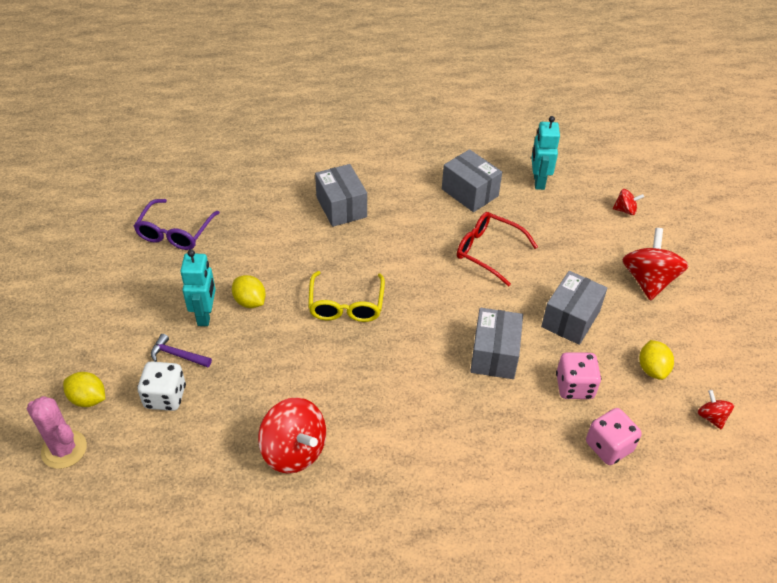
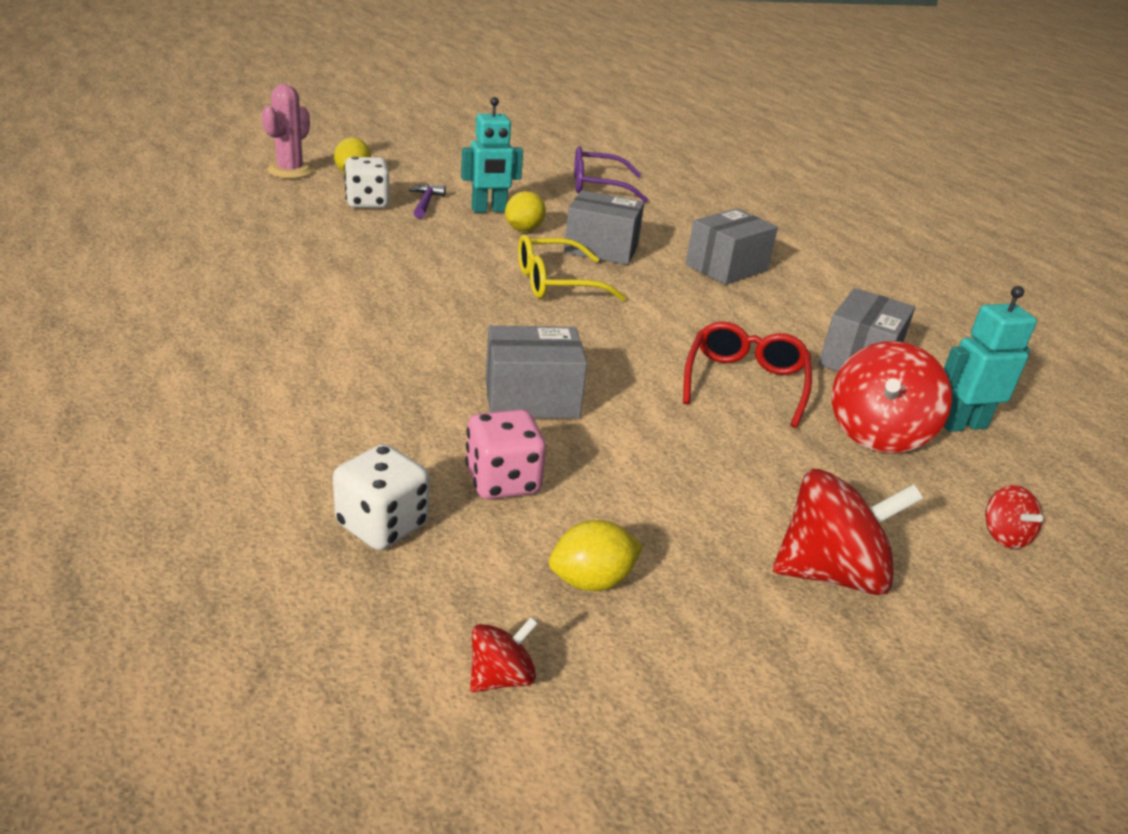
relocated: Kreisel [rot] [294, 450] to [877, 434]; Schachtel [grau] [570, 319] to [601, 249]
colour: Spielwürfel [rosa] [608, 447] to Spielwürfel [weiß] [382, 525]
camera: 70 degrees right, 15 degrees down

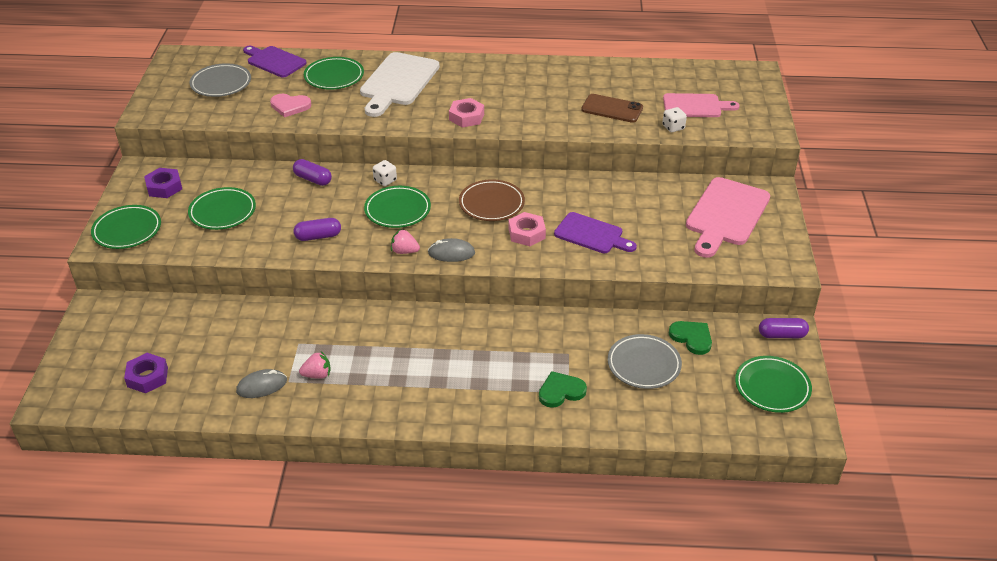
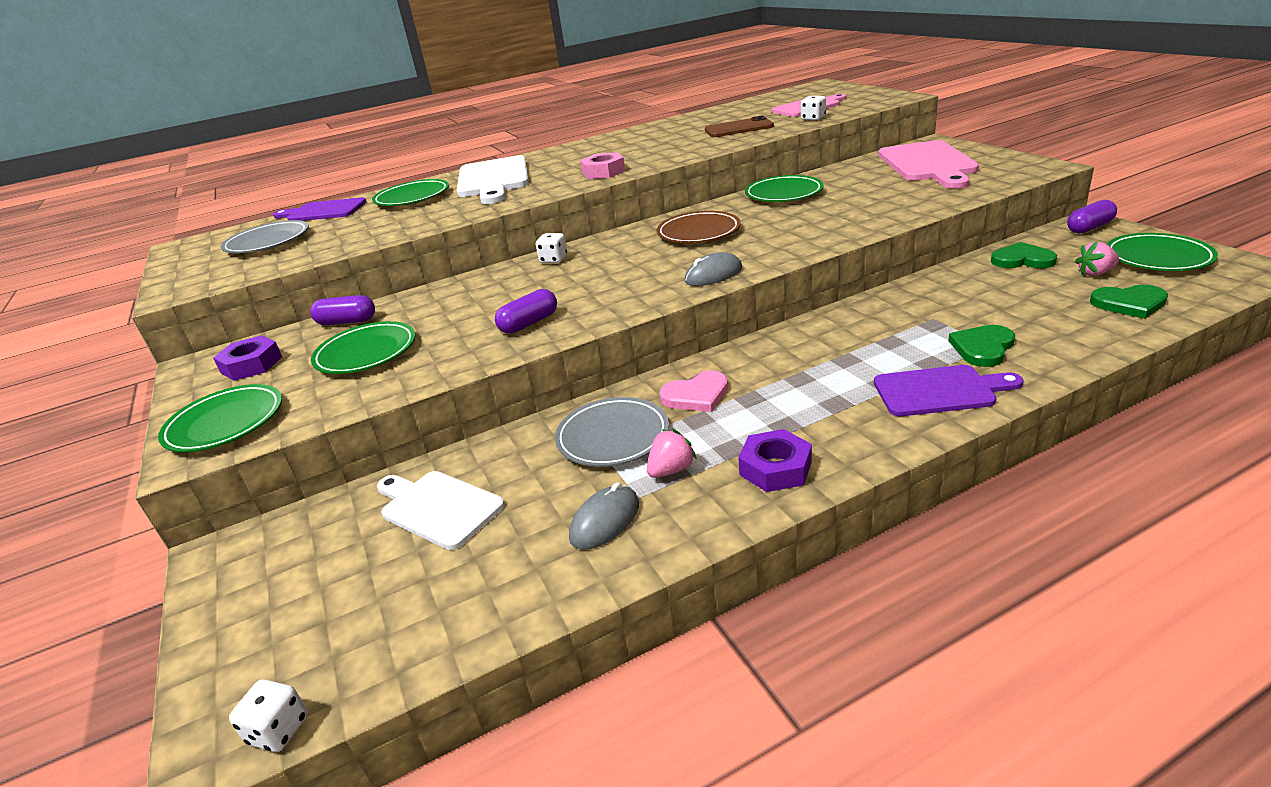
missing: Sechskantmutter [rosa] [526, 233]
appeared: Spielwürfel [weiß] [279, 730]; Schneidebrett [weiß] [438, 507]; Herz [grün] [1129, 303]
relocated: Sechskantmutter [lila] [147, 377] to [775, 468]; Herz [rosa] [290, 106] to [696, 395]; Kapsel [lila] [313, 179] to [347, 322]; Teller [grün] [397, 210] to [783, 194]; Erdbeere [rosa] [404, 251] to [1095, 273]; Schneidebrett [lila] [592, 234] to [939, 391]; Teller [grau] [644, 365] to [613, 437]
camera: 25 degrees left, 10 degrees down

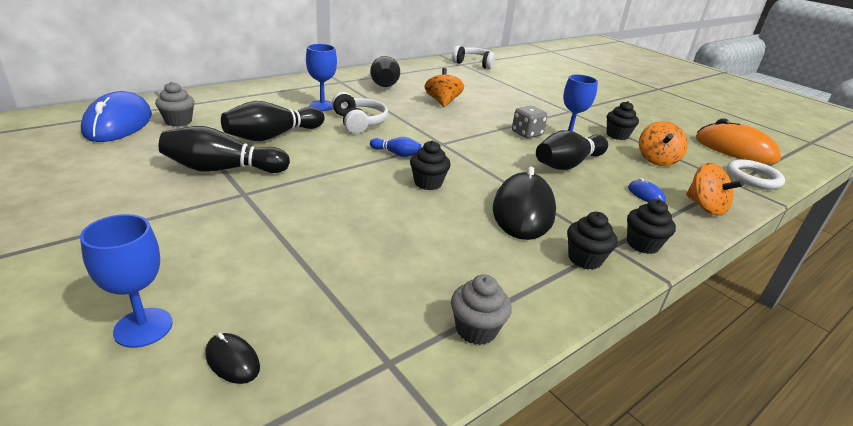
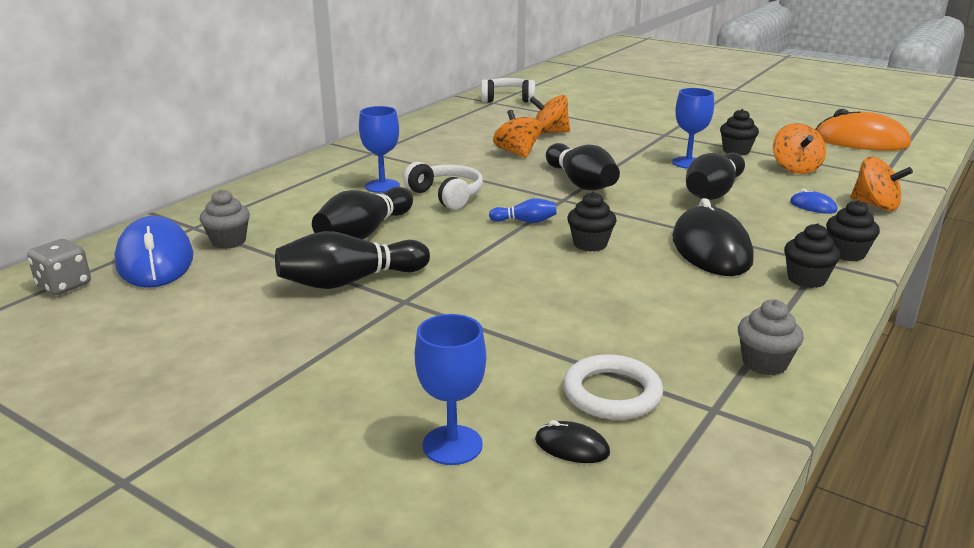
appeared: Kreisel [orange] [549, 133]
relocated: Bowlingkegel [schwarz] [384, 82] to [581, 183]; Spielwürfel [grau] [526, 134] to [64, 286]; Ring [weiß] [753, 178] to [612, 393]
camera: 15 degrees left, 5 degrees down

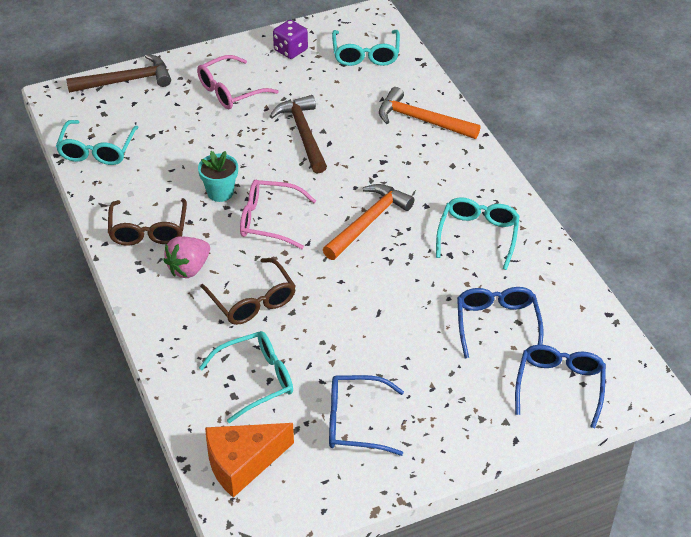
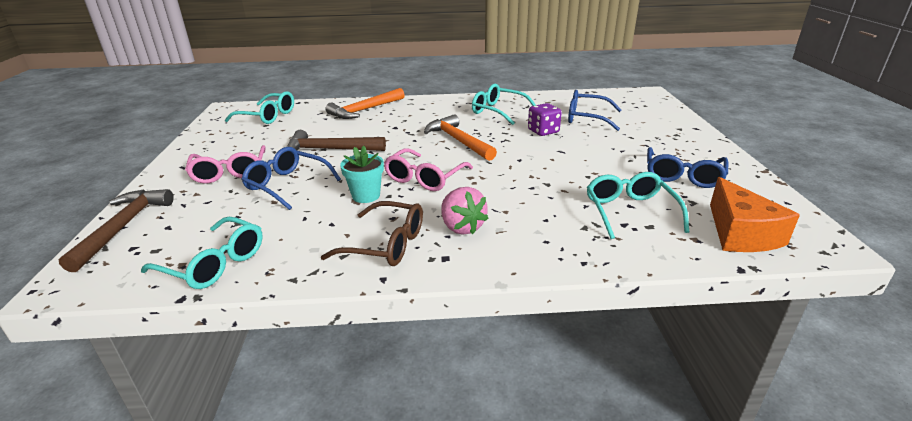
missing: Brille [braun] [252, 301]
relocated: Spielwürfel [lila] [290, 50] to [543, 131]; Brille [blau] [559, 386] to [287, 185]
camera: 70 degrees left, 15 degrees down

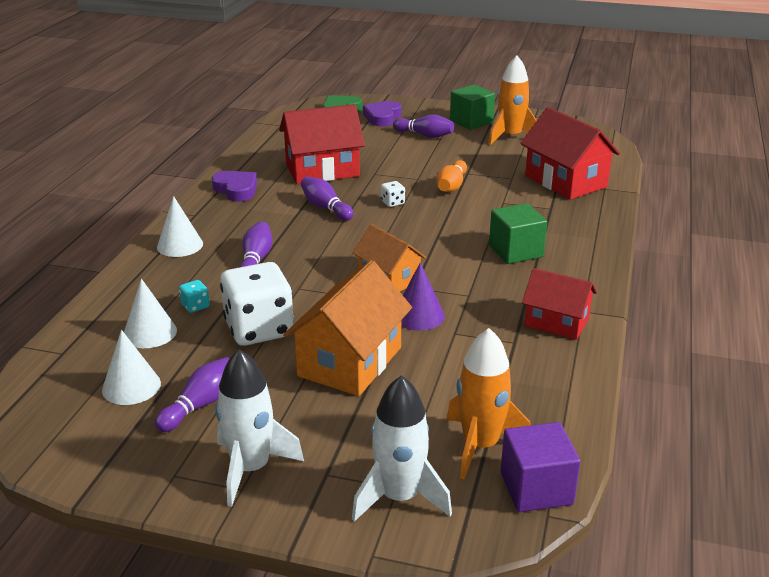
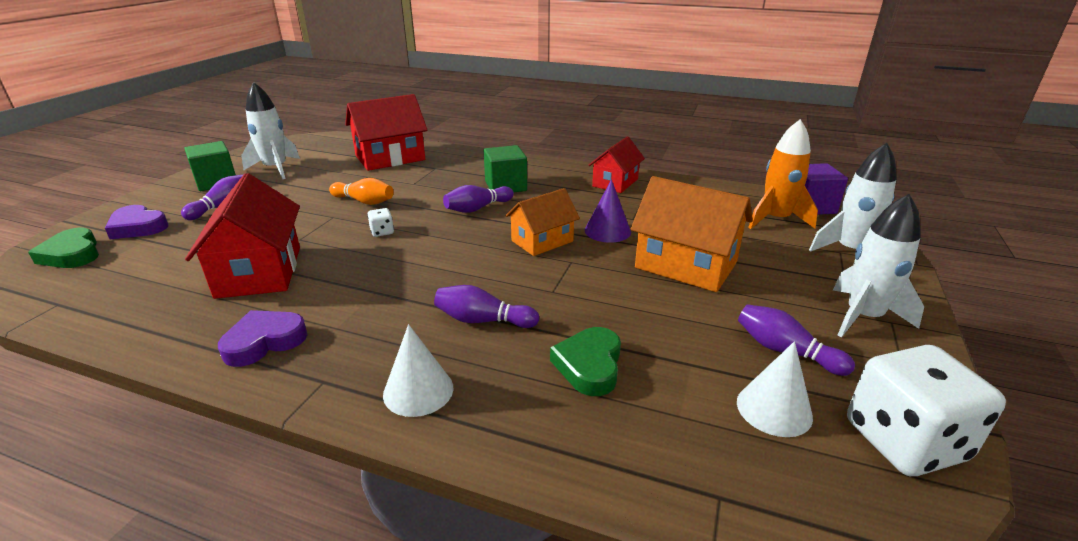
missing: Kegel [weiß] [150, 332]
relocated: Spielwürfel [weiß] [259, 329] to [904, 441]; Bowlingkegel [lila] [325, 208] to [477, 208]
exchanged: Spielwürfel [türkis] [195, 306] to Herz [grün] [589, 365]
colour: Rakete [orange] [510, 137] to Rakete [weiß] [276, 169]
camera: 85 degrees left, 0 degrees up

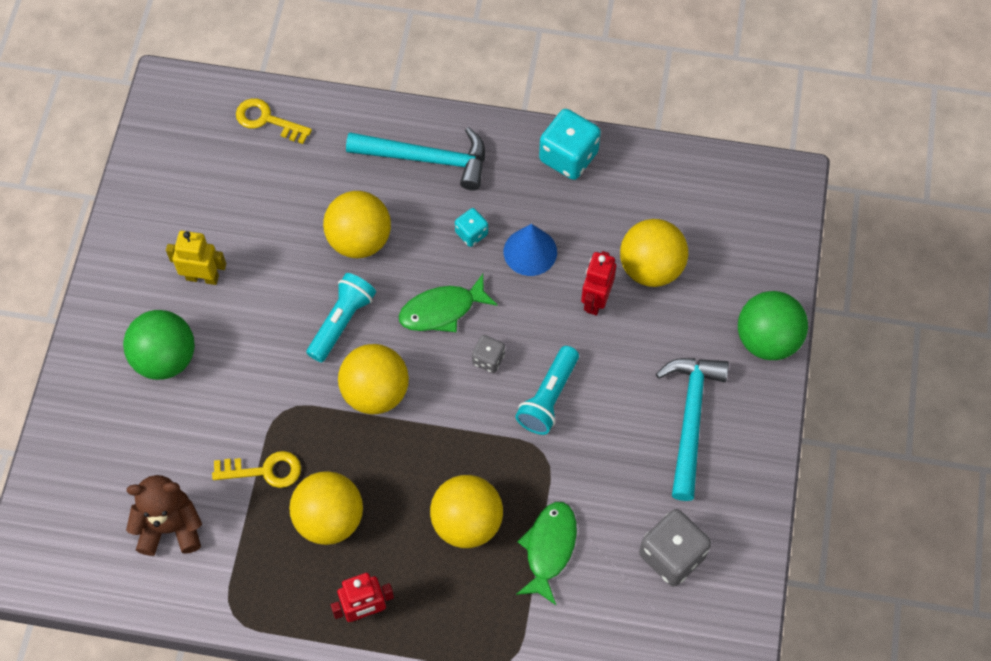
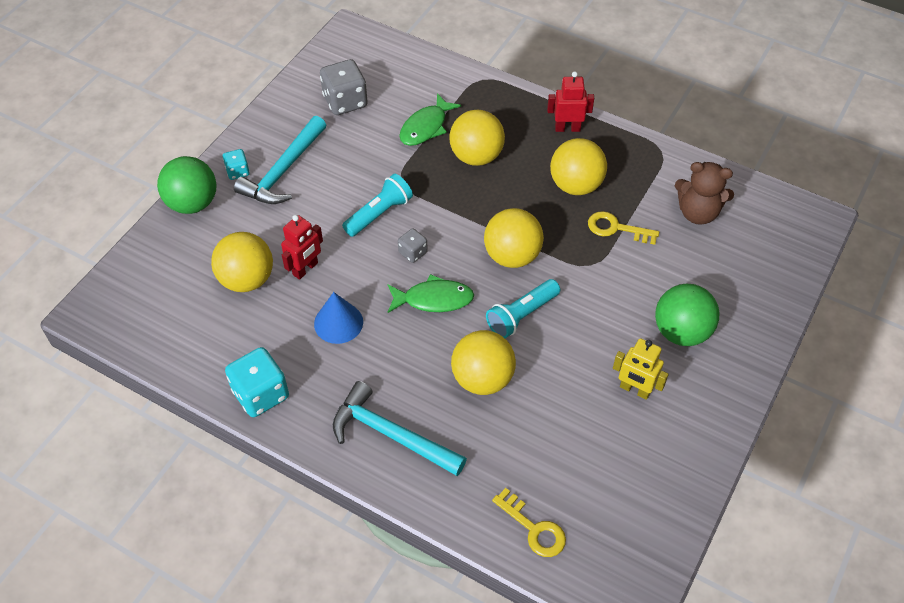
relocated: Spielwürfel [türkis] [471, 233] to [237, 171]
camera: 160 degrees left, 10 degrees down

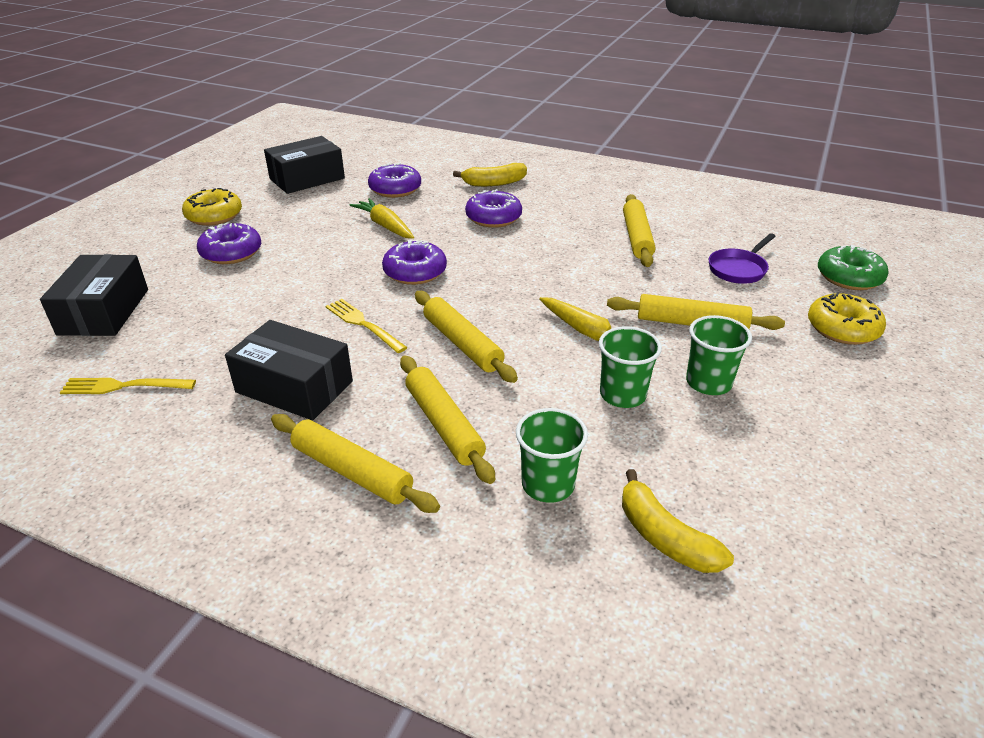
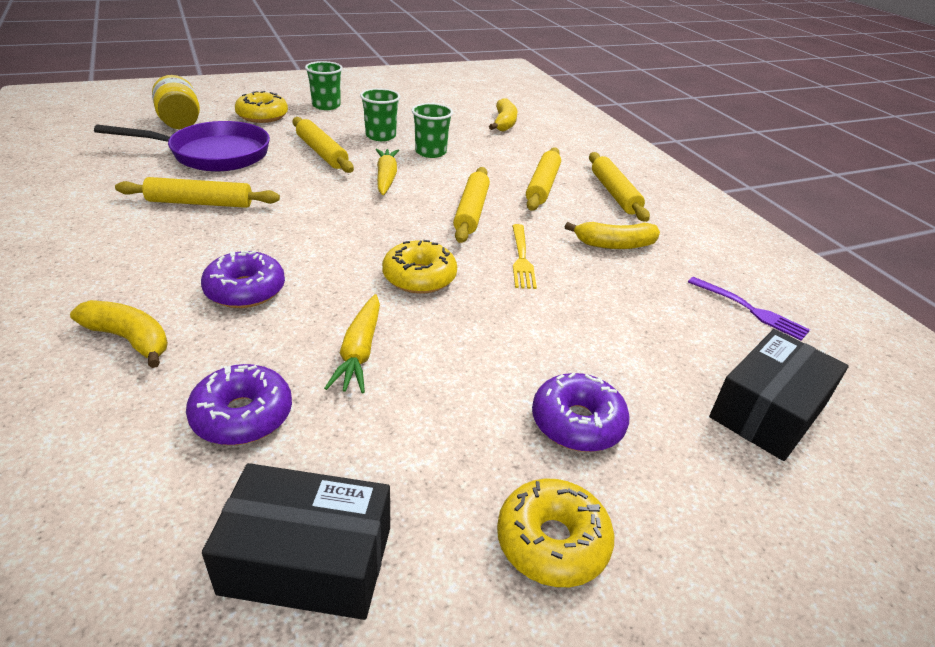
relocated: Becher [grün] [548, 484] to [326, 106]
exchanged: Schachtel [schwarz] [294, 387] to Banane [gelb] [614, 244]; Donut [grün] [849, 277] to Einmachglas [gelb] [180, 122]
colour: Gabel [gelb] [124, 386] to Gabel [lila] [750, 309]; Donut [lila] [415, 272] to Donut [gelb] [419, 277]
spun: Nudelholz [gelb] [636, 237] = [200, 203] 45 degrees clockwise
size: Pfanne [lila] [738, 269] = [213, 154] x1.82
camera: 140 degrees left, 0 degrees up

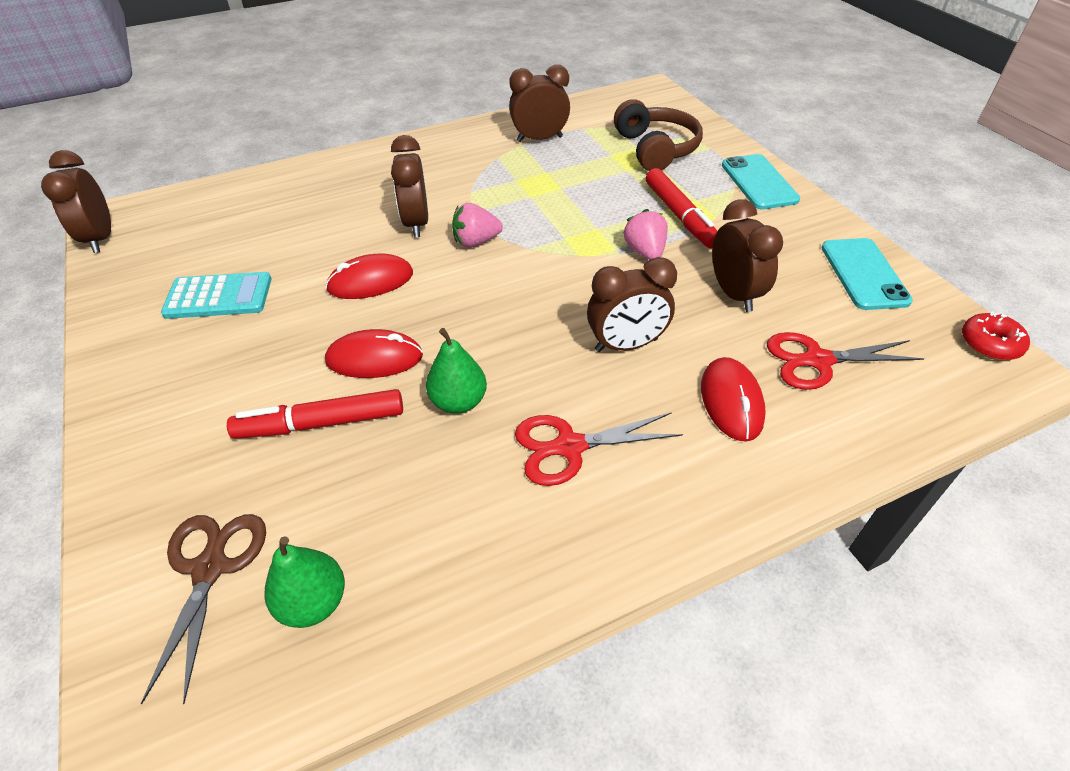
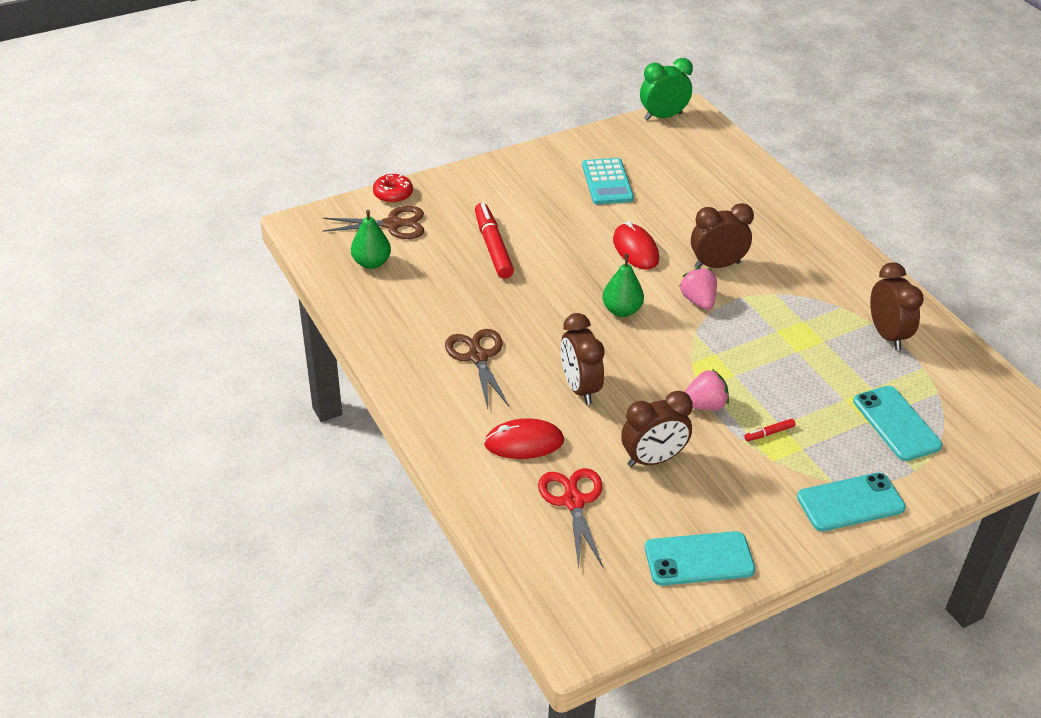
missing: Computermaus [rot] [374, 358]
relocated: Birne [grün] [458, 402] to [621, 310]; Donut [rot] [990, 344] to [393, 194]
exchanged: Kopfhörer [braun] [655, 149] to Handy [türkis] [896, 423]
colour: Wecker [braun] [100, 238] to Wecker [grün] [663, 116]; Schere [rot] [570, 447] to Schere [braun] [478, 357]
size: Filzstift [rot] [680, 216] = [769, 433] x0.45
camera: 85 degrees right, 5 degrees down

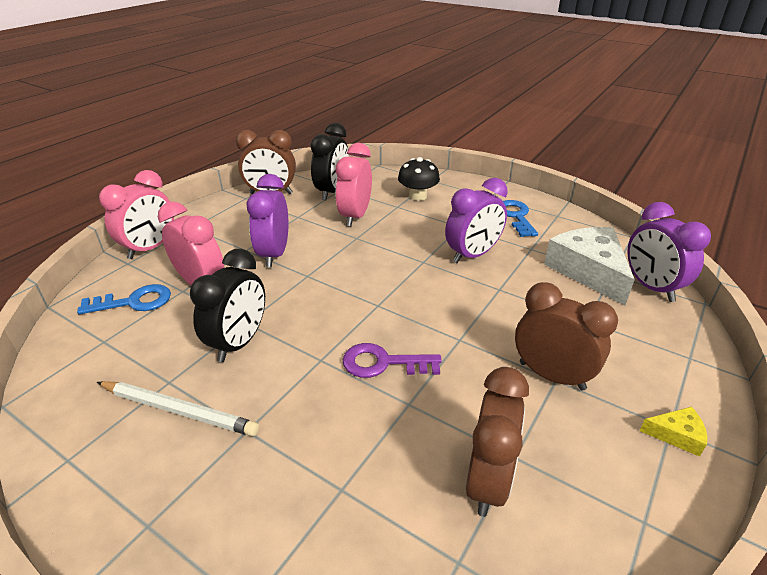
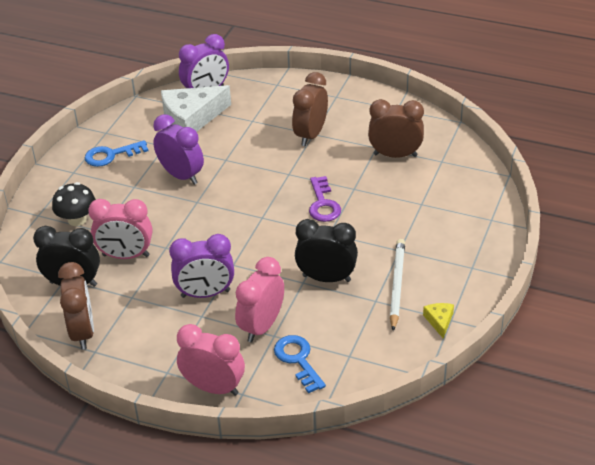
relocated: Käse [gelb] [676, 435] to [439, 321]
camera: 100 degrees left, 5 degrees up

